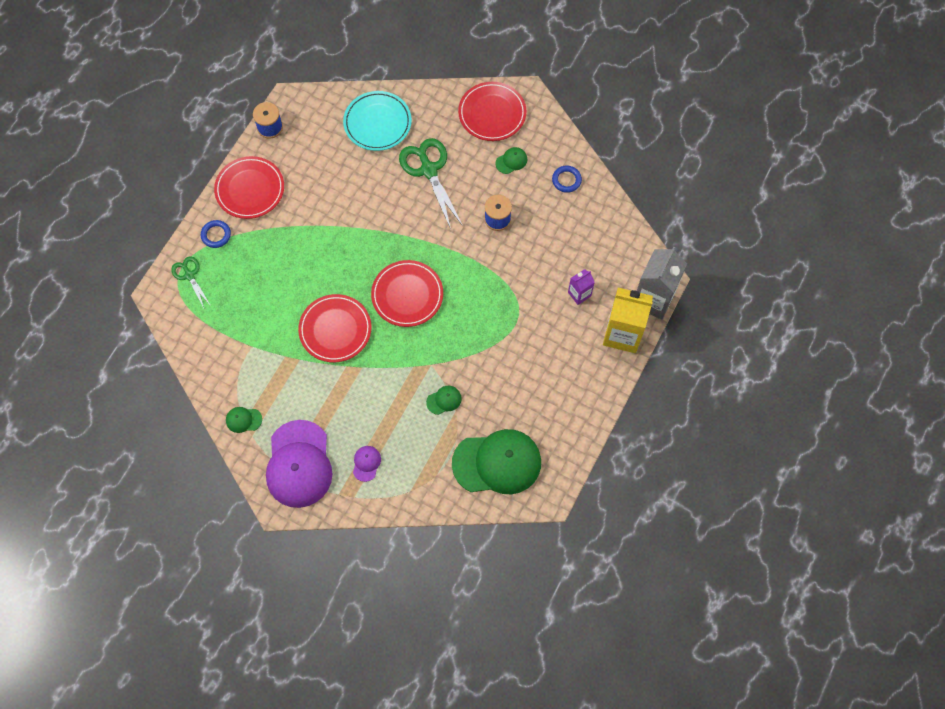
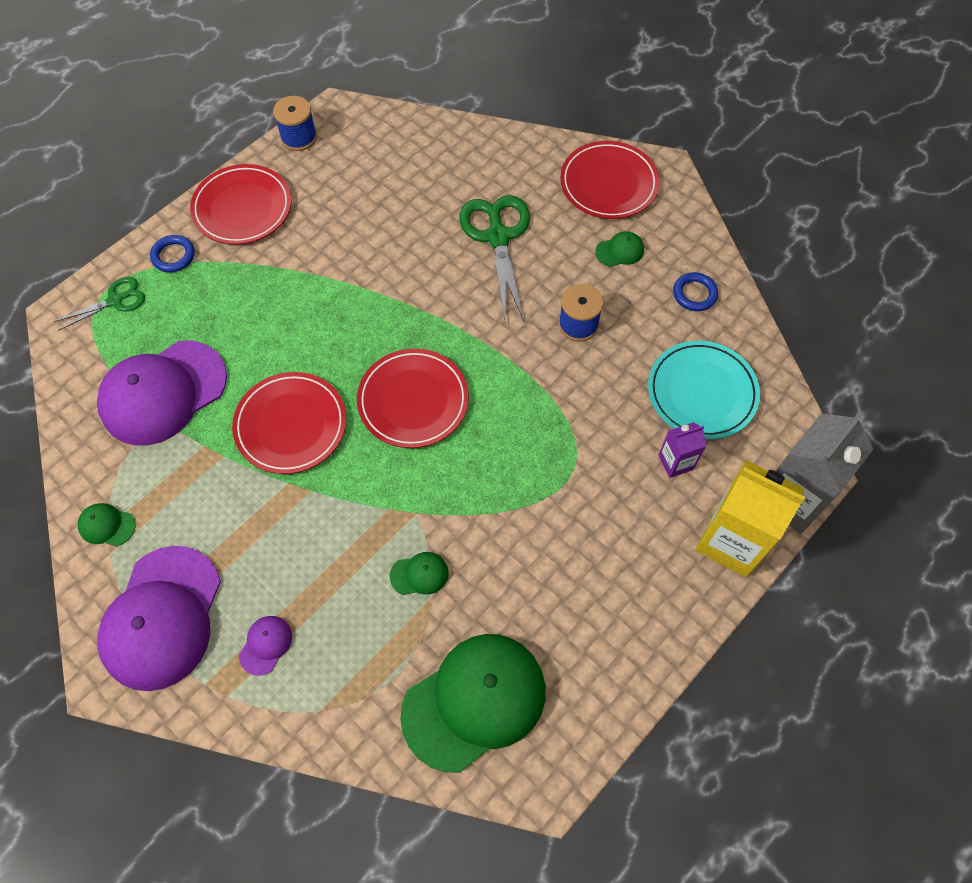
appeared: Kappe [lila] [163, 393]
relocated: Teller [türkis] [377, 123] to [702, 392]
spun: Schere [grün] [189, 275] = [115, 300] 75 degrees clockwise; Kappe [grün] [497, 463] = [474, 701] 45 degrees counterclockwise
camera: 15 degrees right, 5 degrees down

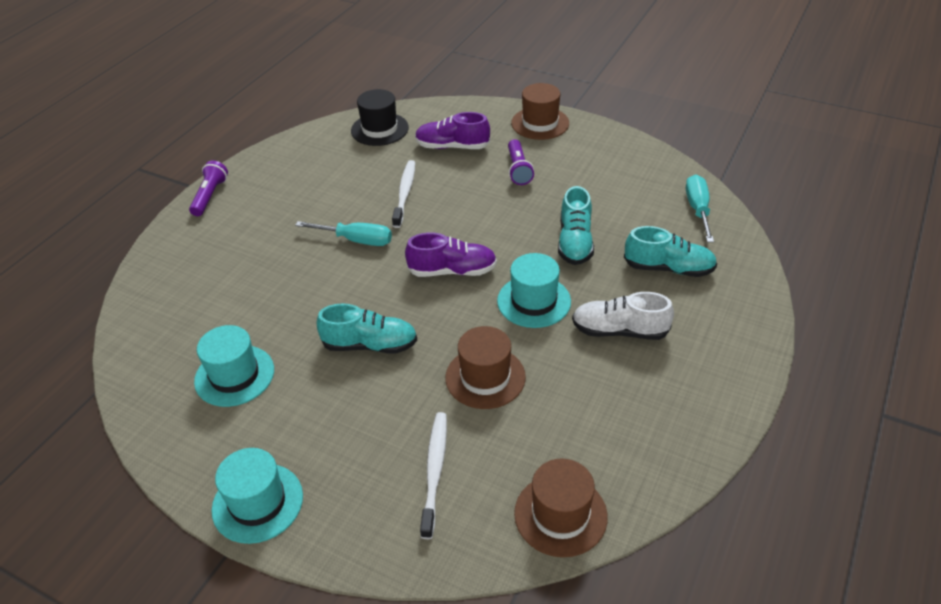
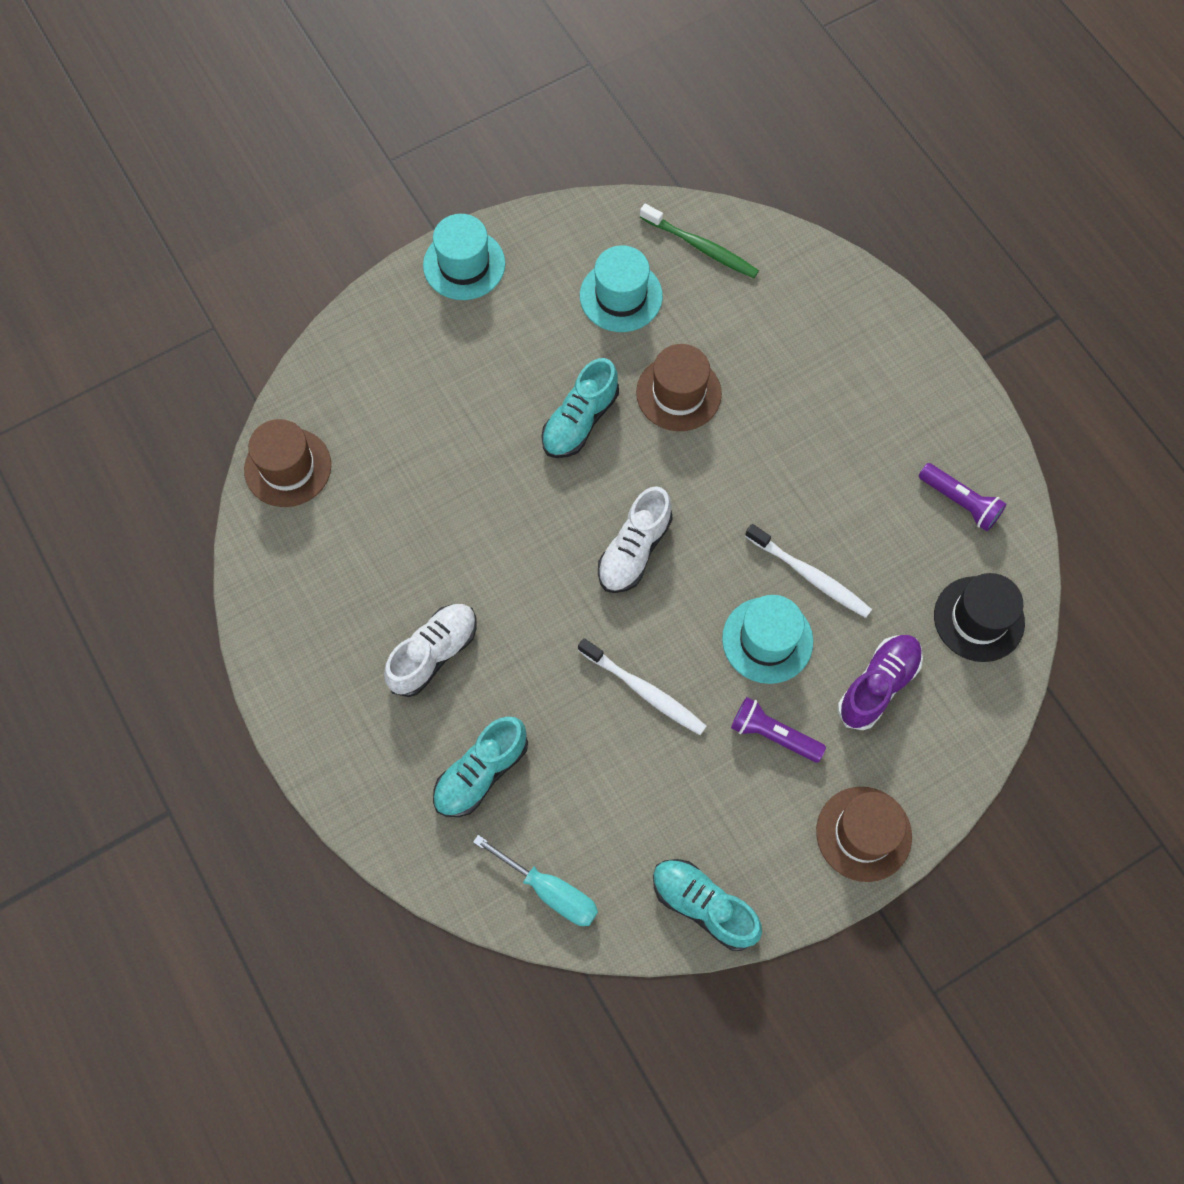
missing: Schraubenzieher [türkis] [356, 240]
appeared: Zahnbürste [grün] [701, 247]
relocated: Taschenlampe [lila] [210, 196] to [960, 502]; Zahnbürste [weiß] [435, 471] to [644, 691]; Hut [braun] [485, 377] to [678, 393]; Hut [türkis] [534, 301] to [767, 640]; Schuh [türkis] [575, 242] to [703, 905]
colour: Schuh [lila] [452, 271] to Schuh [weiß] [634, 550]
camera: 120 degrees right, 25 degrees up

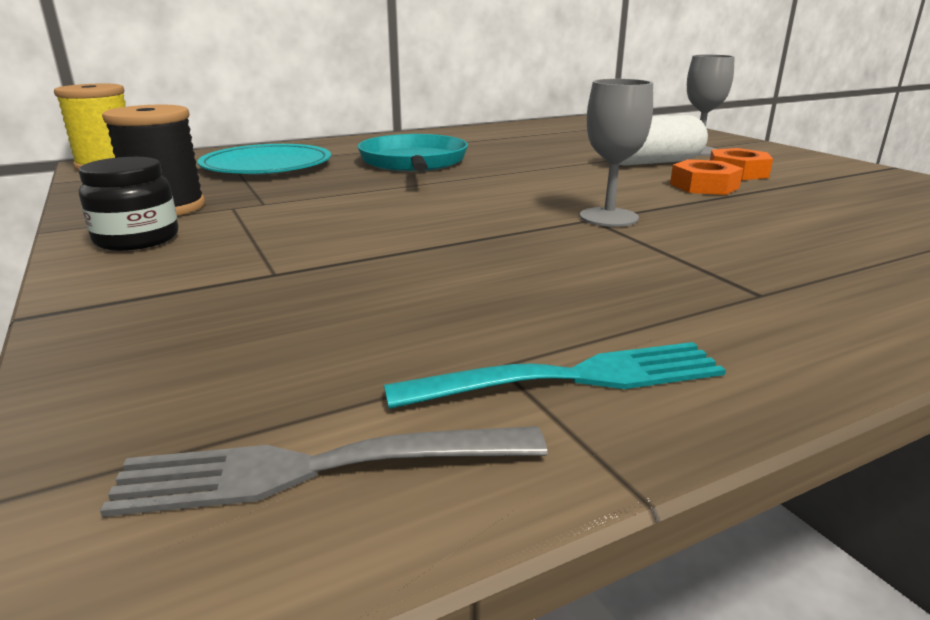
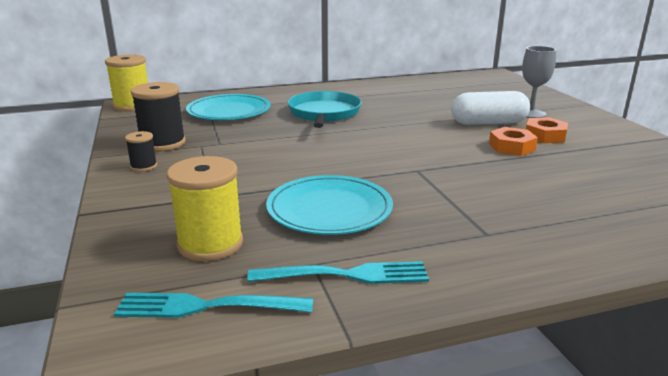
missing: Kelch [grau] [608, 217]
appeared: Garnrolle [gelb] [210, 244]; Teller [türkis] [329, 209]
exchanged: Einmachglas [schwarz] [137, 239] to Garnrolle [schwarz] [143, 166]
colour: Gabel [grau] [315, 469] to Gabel [türkis] [206, 306]
camera: 10 degrees right, 0 degrees up

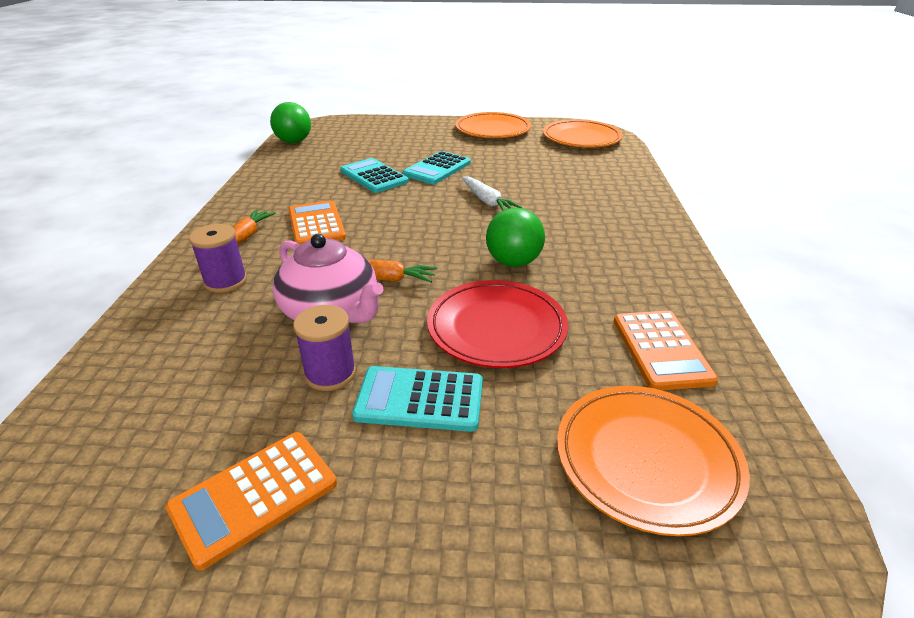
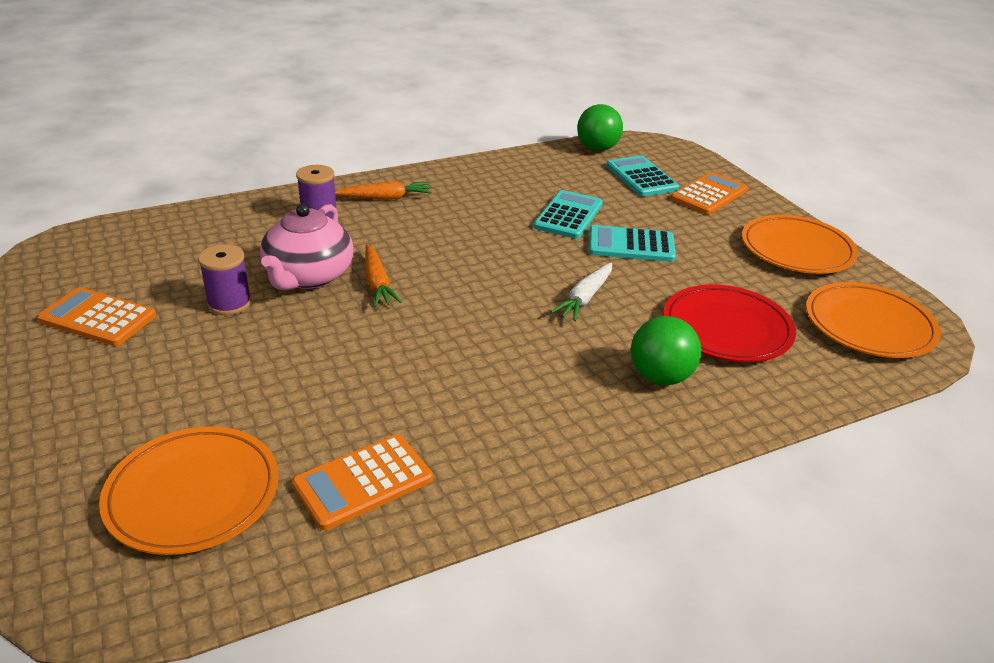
relocated: Taschenrechner [orange] [316, 224] to [709, 194]; Taschenrechner [türkis] [420, 399] to [641, 177]; Teller [rot] [496, 328] to [727, 328]; Ball [grün] [513, 262] to [660, 377]
camera: 60 degrees right, 0 degrees up

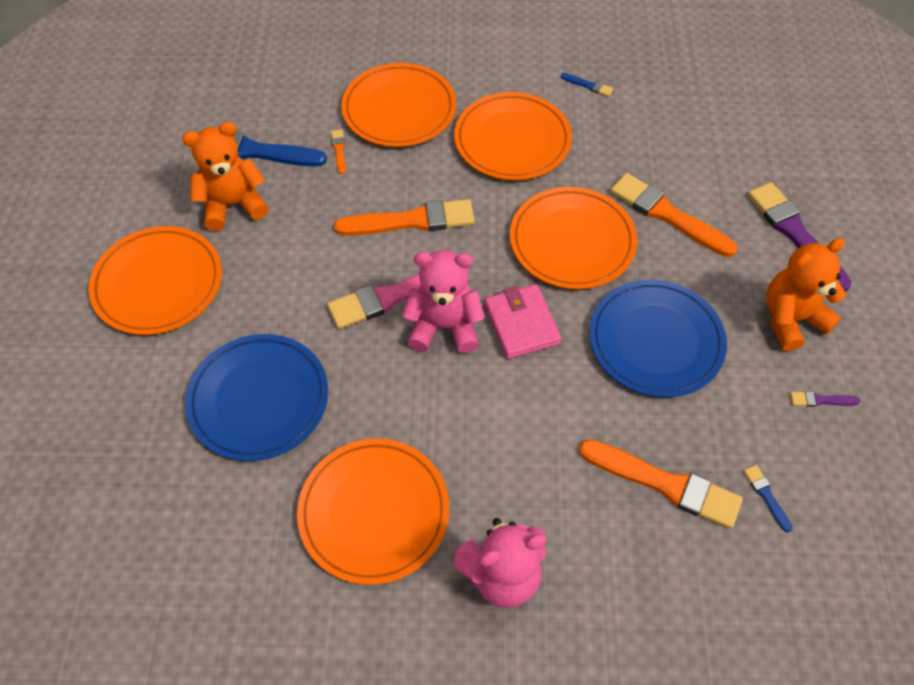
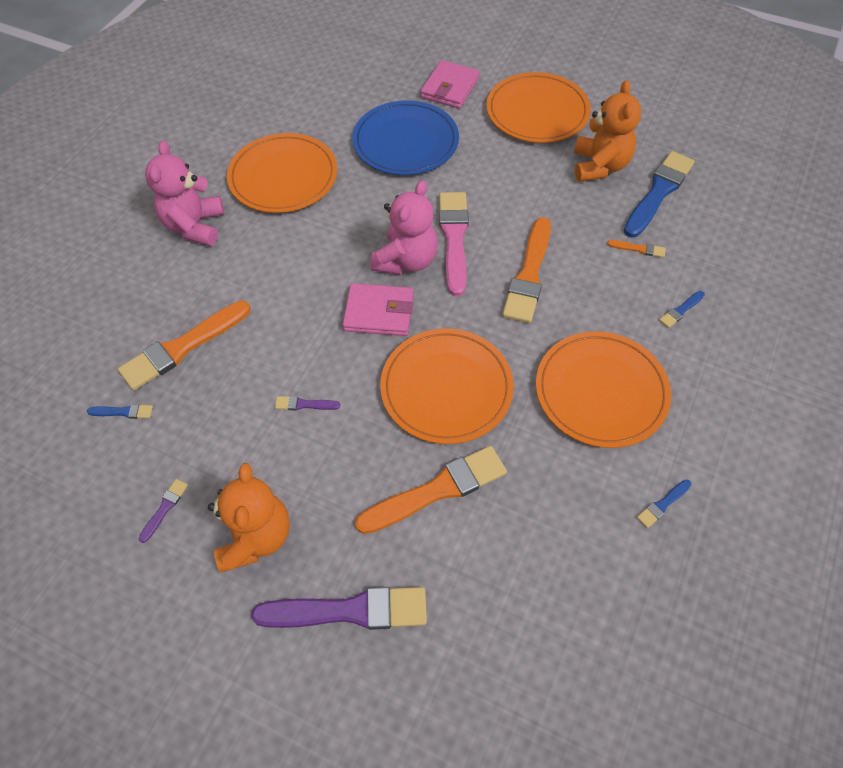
appeared: Geldbörse [rosa] [450, 88]
exchanged: Teller [orange] [399, 109] to Pinsel [blau] [681, 310]; Teller [blau] [656, 340] to Pinsel [lila] [304, 404]
camera: 115 degrees right, 0 degrees up

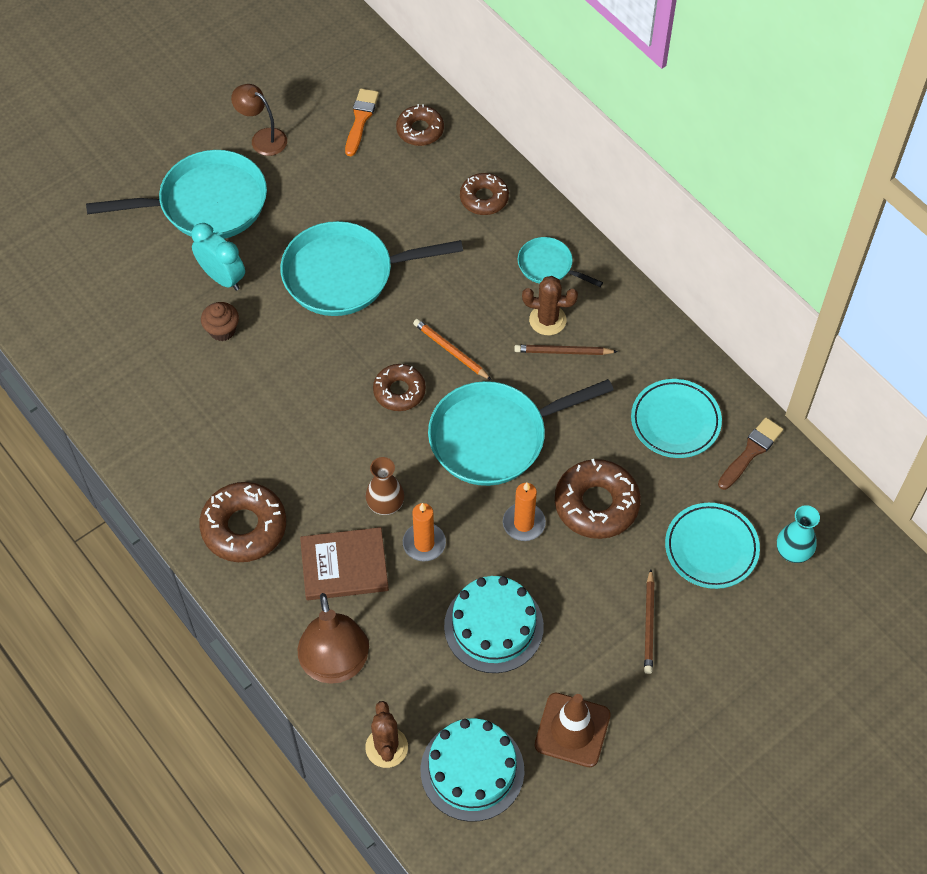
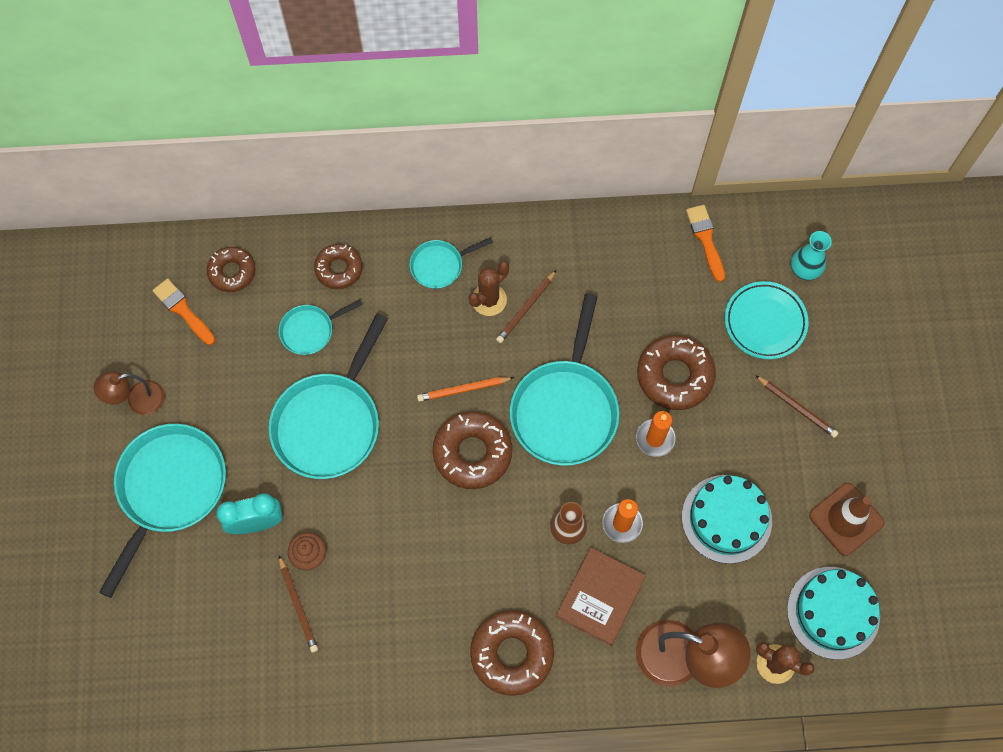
missing: Teller [türkis] [675, 421]
appeared: Pfanne [türkis] [310, 330]; Bleistift [braun] [298, 605]
colour: Pinsel [braun] [751, 452] to Pinsel [orange] [705, 239]
size: Donut [braun] [399, 391] = [472, 453] x1.57
camera: 55 degrees left, 10 degrees up

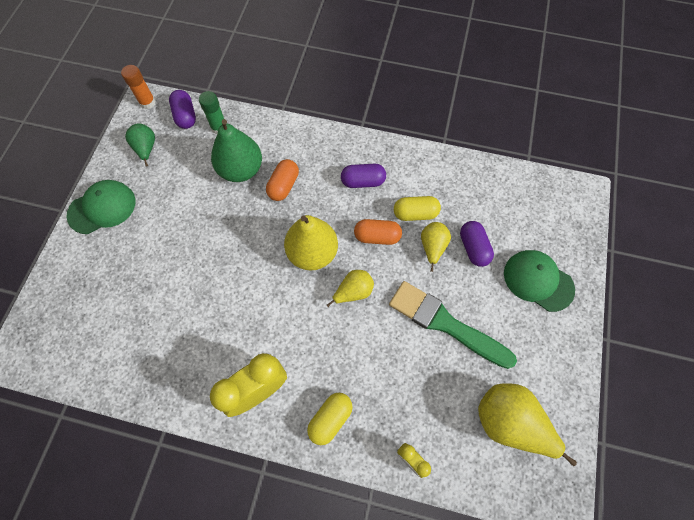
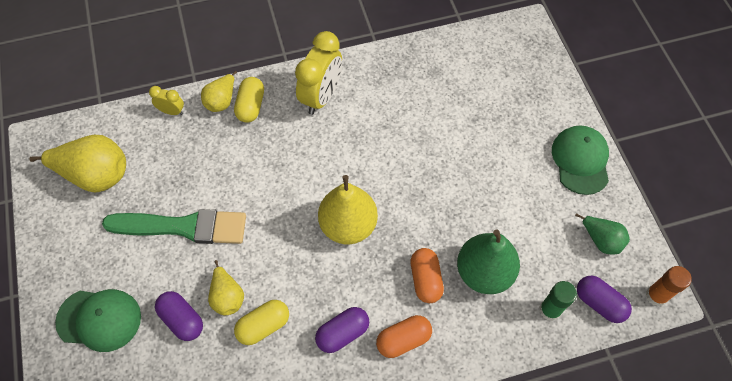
relocated: Birne [gelb] [353, 292] to [222, 101]; Kapsel [orange] [377, 237] to [403, 340]
spun: Kappe [grün] [102, 208] = [580, 160] 150 degrees clockwise
camera: 150 degrees right, 5 degrees down

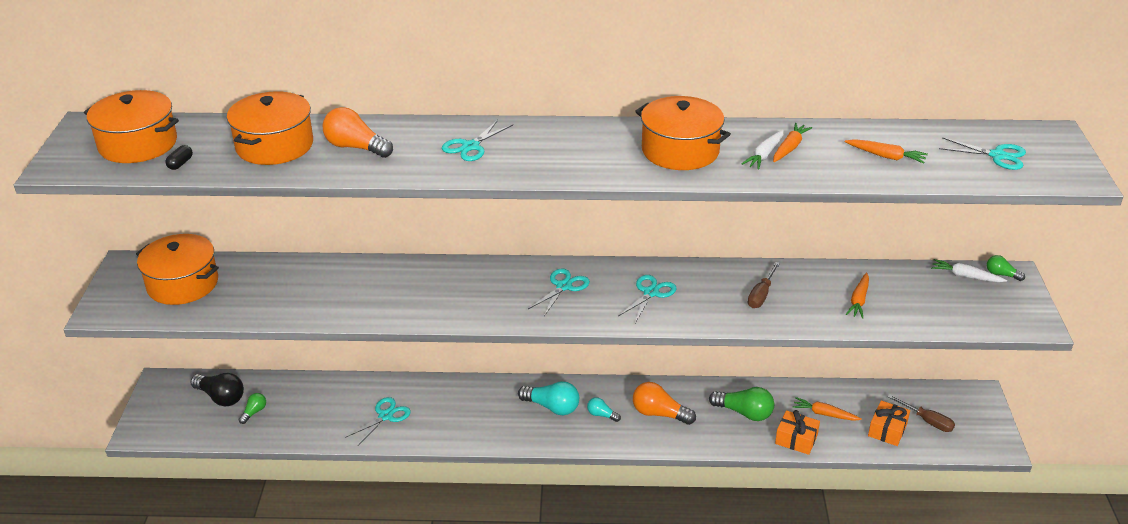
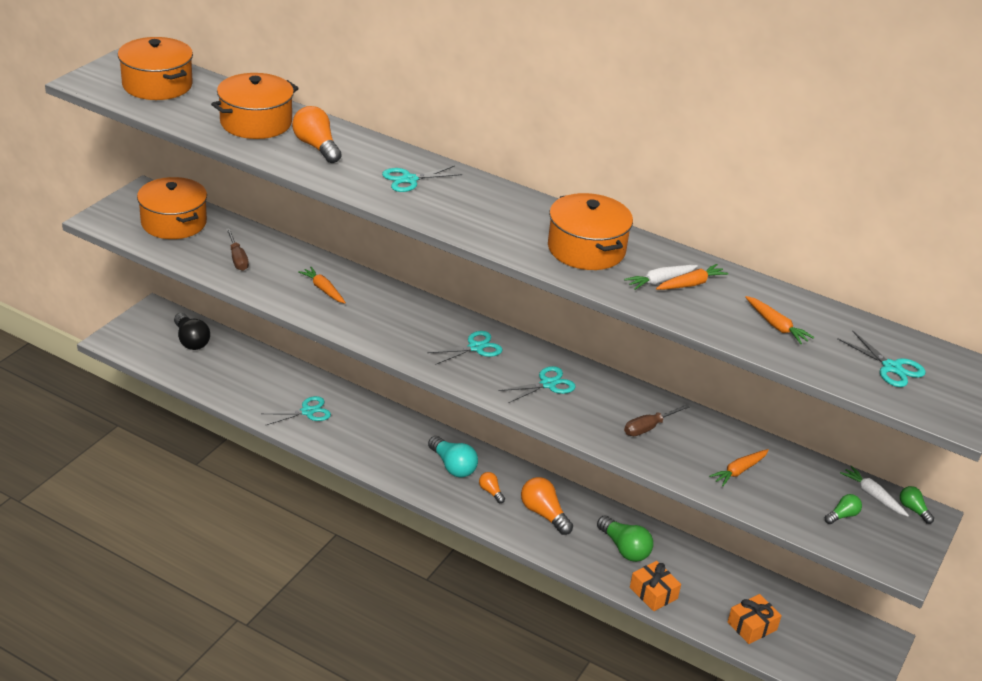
missing: Kapsel [schwarz] [180, 164]
relocated: Glühbirne [grün] [254, 412] to [842, 515]; Karotte [orange] [824, 414] to [323, 289]; Schraubenzieher [braun] [927, 421] to [237, 259]
colour: Glühbirne [türkis] [601, 415] to Glühbirne [orange] [491, 492]
camera: 25 degrees right, 0 degrees up

